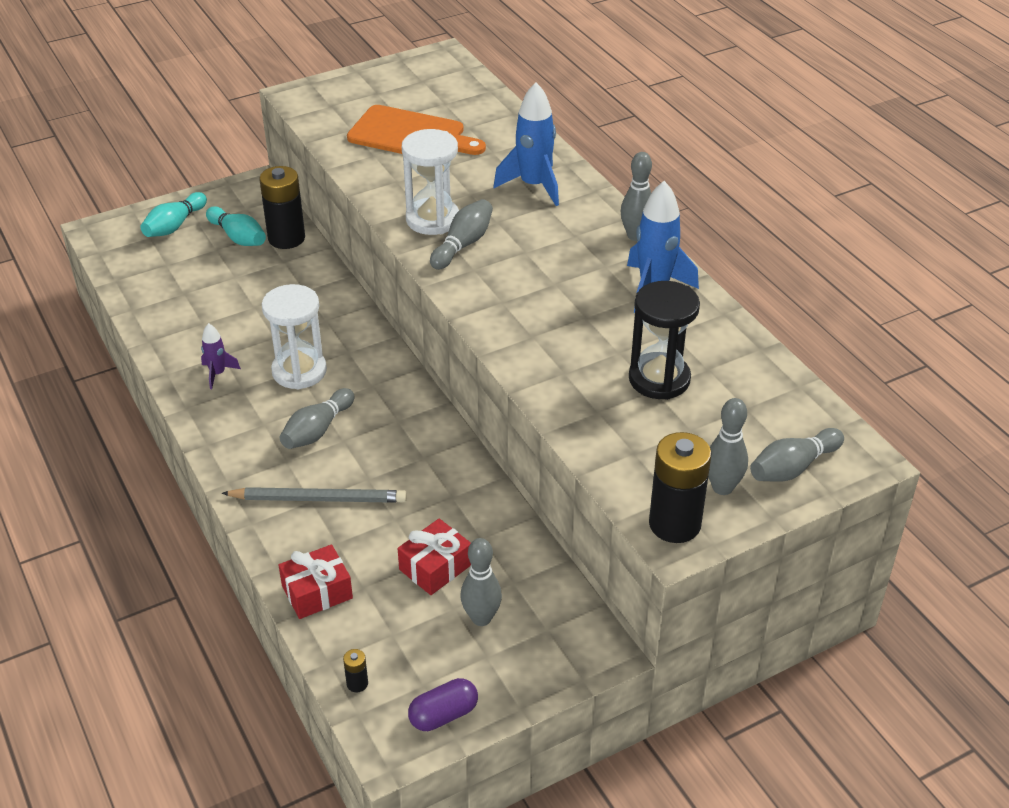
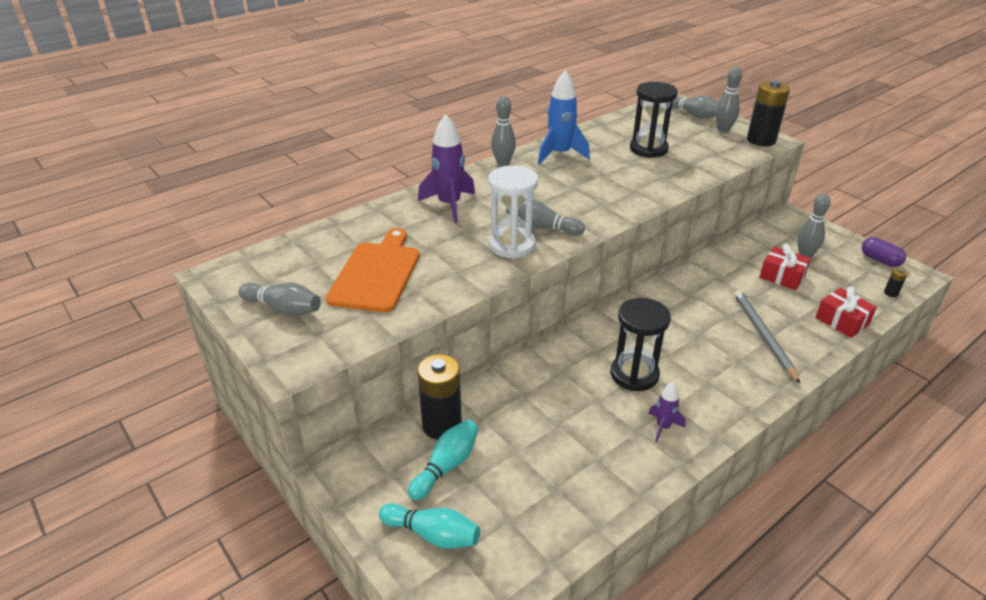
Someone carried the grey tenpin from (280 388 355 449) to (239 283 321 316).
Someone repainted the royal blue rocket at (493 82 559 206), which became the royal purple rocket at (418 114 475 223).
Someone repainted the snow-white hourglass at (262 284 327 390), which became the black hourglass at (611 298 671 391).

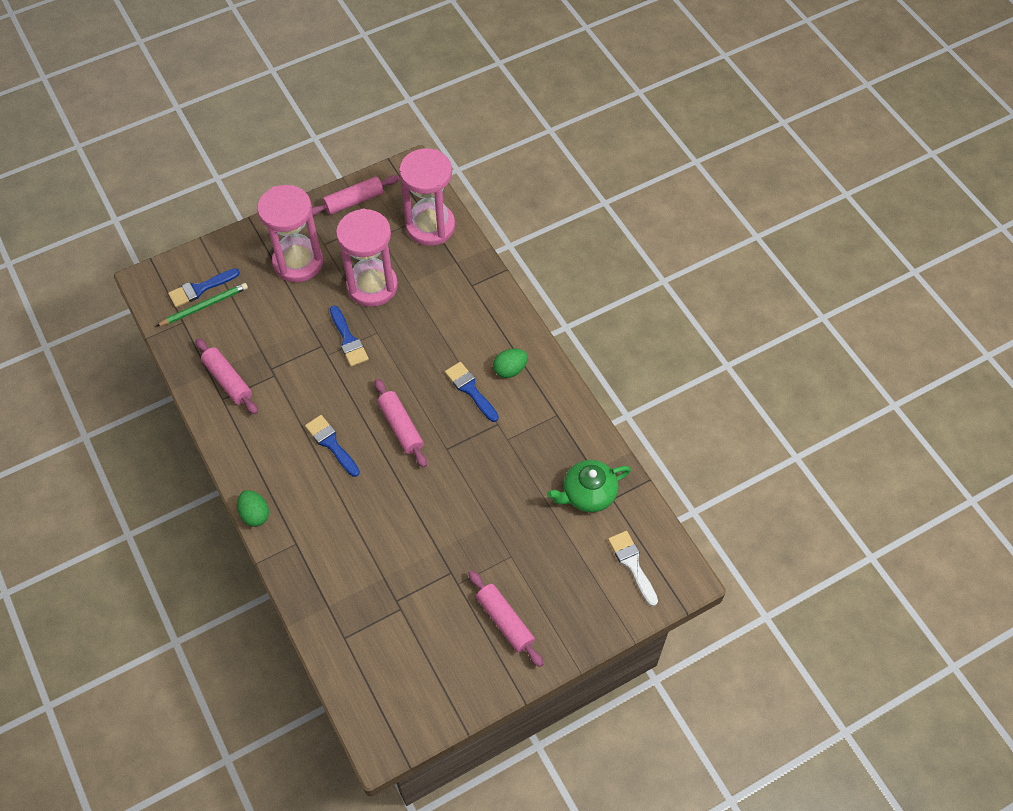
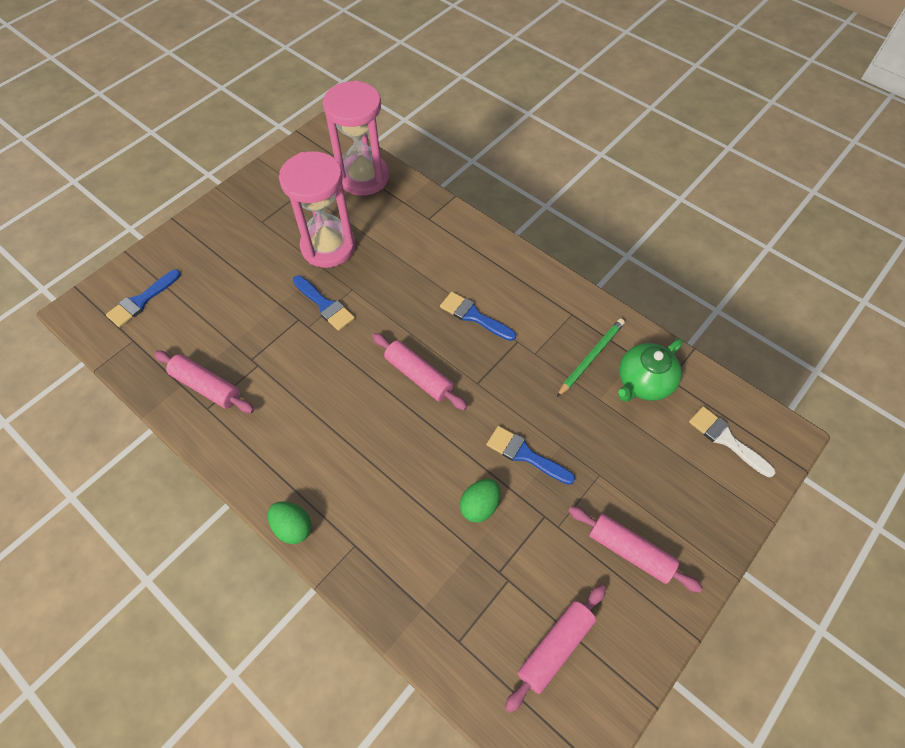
Someone carried the emerald toy egg from (493 348 528 378) to (460 479 500 523).
Someone carried the royal blue paintbrush from (305 415 360 477) to (487 426 575 485).
Someone carried the rose-pink pastry roller from (312 175 399 216) to (505 585 606 713).
Someone carried the emerald lead pencil from (156 283 248 326) to (557 319 625 397).
Someone took away the rose-pink hourglass at (257 185 323 282).

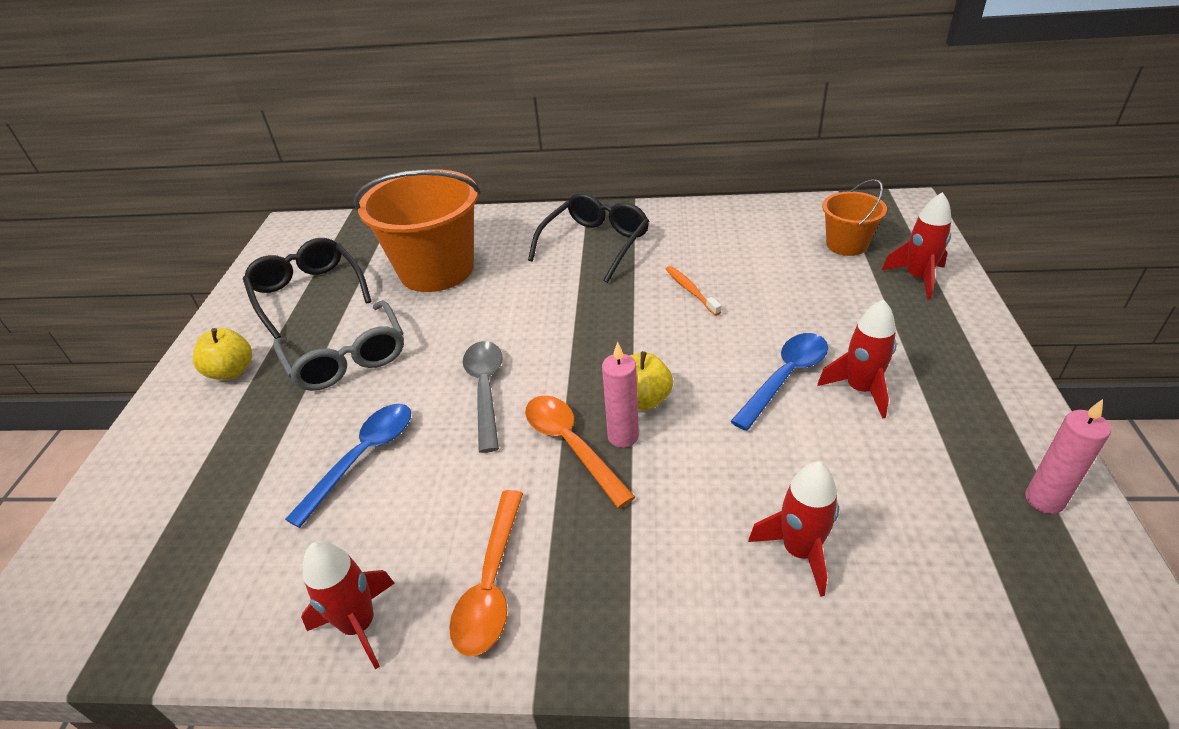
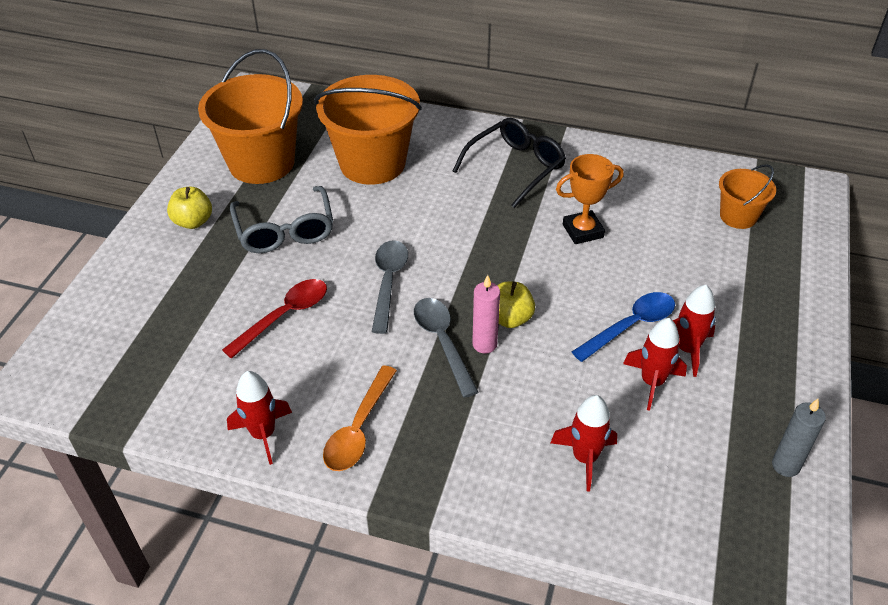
Someone swapped the black glasses at (243 238 372 339) for the bright orange sand bucket at (198 49 303 184).
Someone repainted the royal blue tablespoon at (285 404 411 528), which became the scarlet tablespoon at (222 279 327 358).
Someone repainted the bright orange tablespoon at (525 396 635 508), which became the grey tablespoon at (414 298 479 398).
Someone swapped the bright orange dental brush at (666 266 721 316) for the bright orange award cup at (556 154 624 244).
Someone carried the scarlet rocket from (882 192 952 300) to (623 318 687 411).
Someone repainted the rose-pink wax candle at (1025 399 1111 514), which became the grey wax candle at (772 399 826 477).

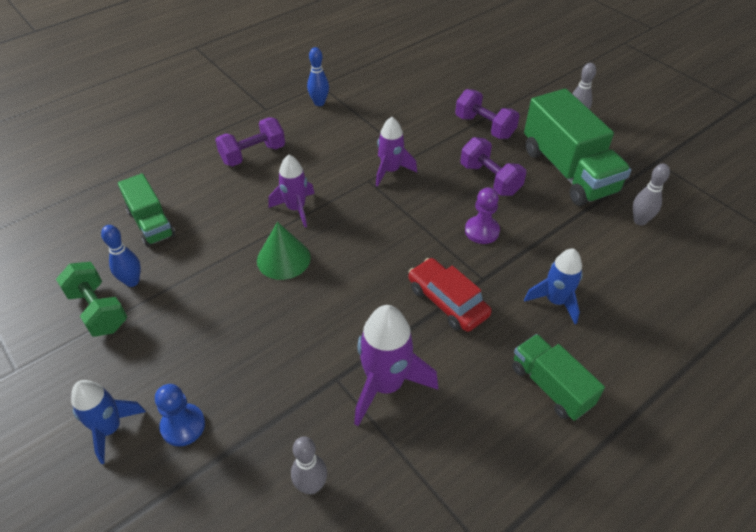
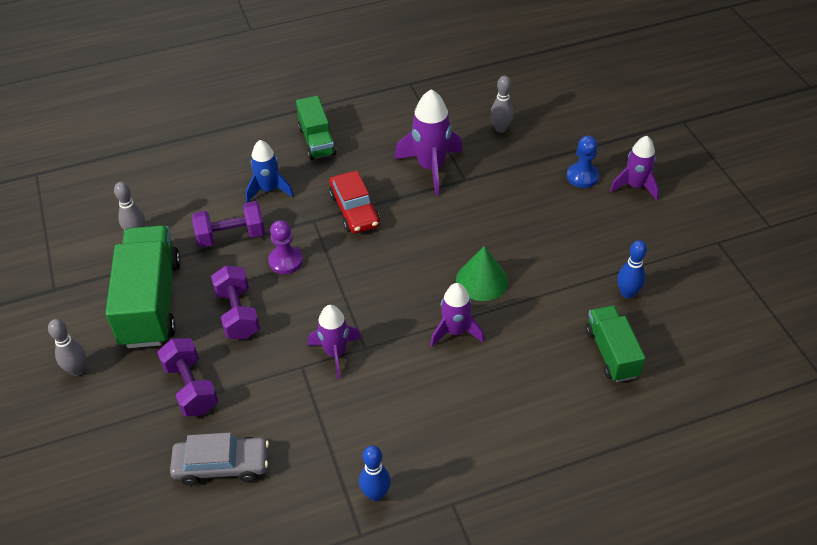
Someone put down the grey automobile at (170 433 269 486).
Someone carried the royal purple dumbbell from (215 117 285 167) to (192 201 265 248).
Someone repainted the royal blue rocket at (71 380 146 464), which became the royal purple rocket at (610 136 659 200).
Someone took away the emerald dumbbell at (56 262 127 337).

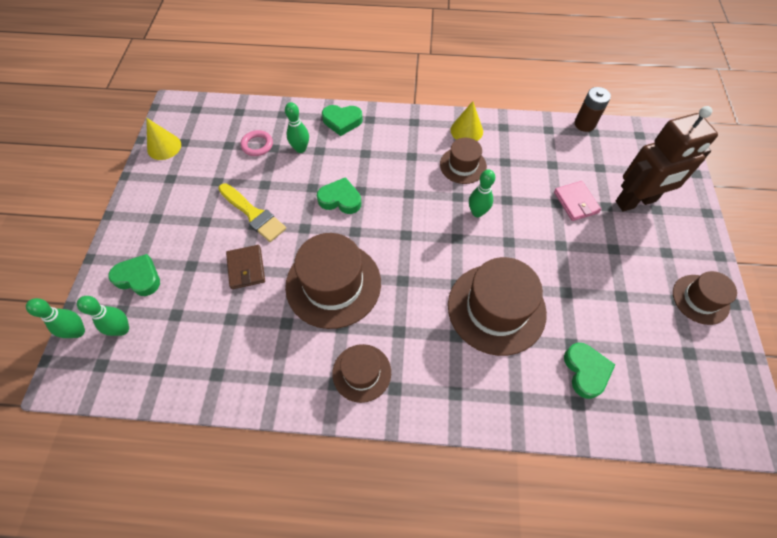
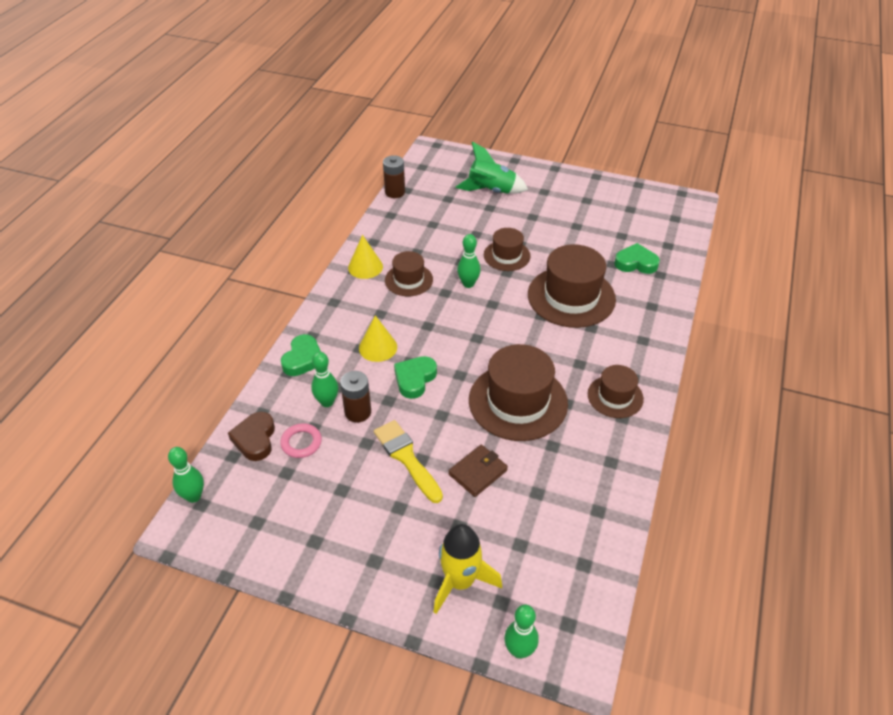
Someone carried the emerald tenpin from (77 296 129 336) to (168 447 204 503).
Someone put down the russet heart shape at (228 412 275 461).
Someone put down the russet battery at (340 371 371 423).
Someone carried the yellow cone from (146 118 181 160) to (359 315 397 362).
Someone rotated the yellow paintbrush at (218 183 286 242) by 90 degrees counterclockwise.
Someone swapped the emerald heart shape at (108 254 160 296) for the yellow rocket at (433 524 502 614).
Someone rotated the russet billfold at (226 245 265 289) by 45 degrees counterclockwise.
Someone swapped the russet robot at (616 106 718 212) for the emerald rocket at (455 142 528 194).
Someone carried the russet top hat from (673 271 737 325) to (484 228 531 271).
Someone took away the rose-pink billfold at (554 181 601 221).

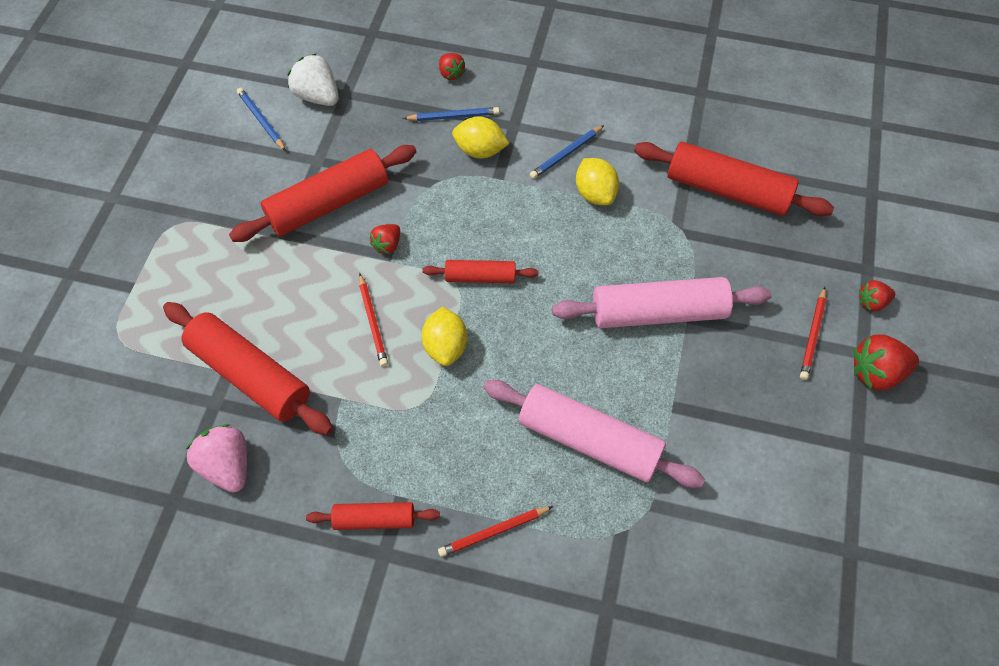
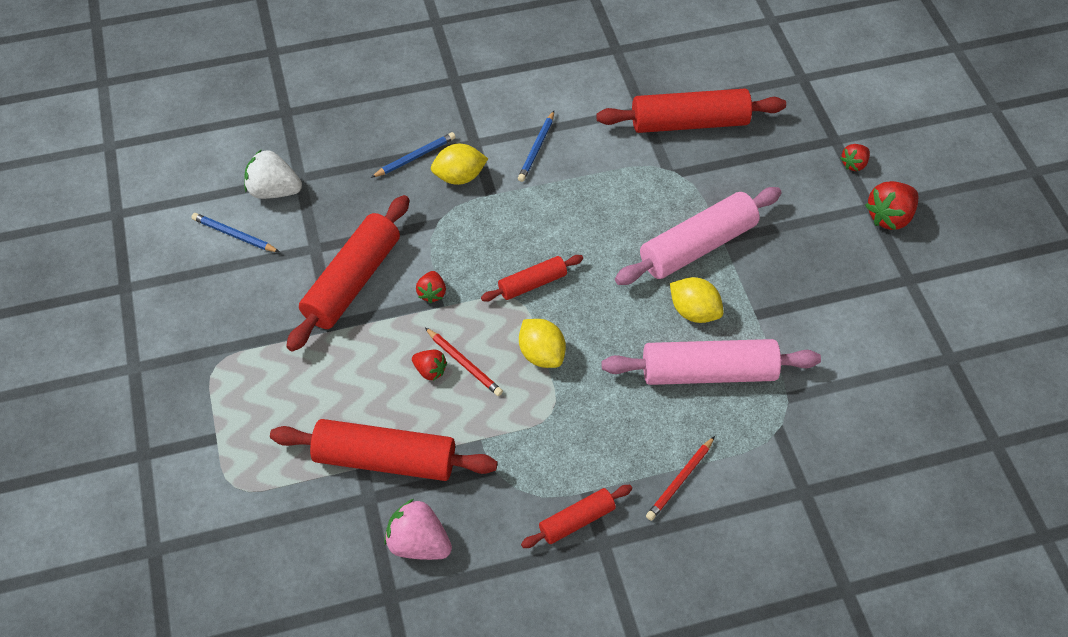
Someone carried the scarlet berry from (439 53 466 80) to (412 350 447 381).
Someone carried the yellow citrus fruit from (576 158 619 205) to (670 277 724 323).
Someone took away the scarlet lead pencil at (800 287 826 380).

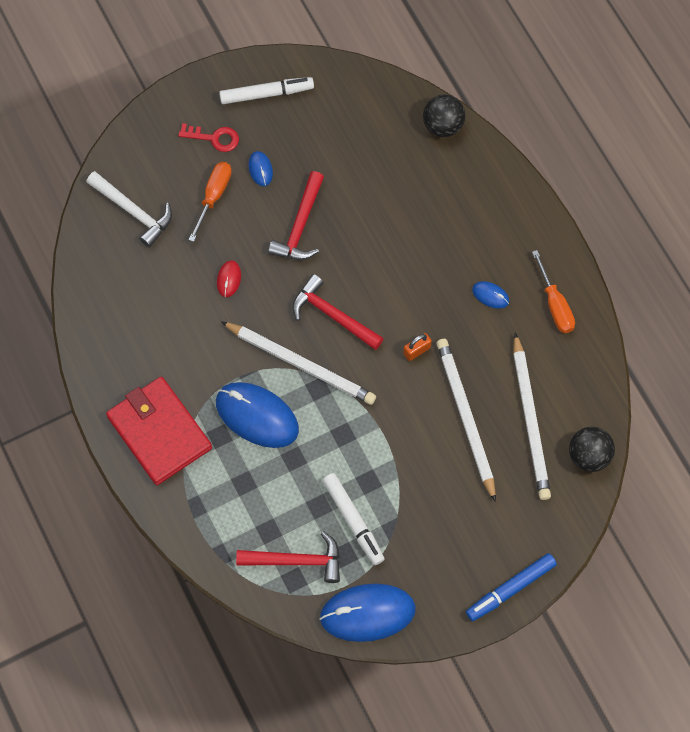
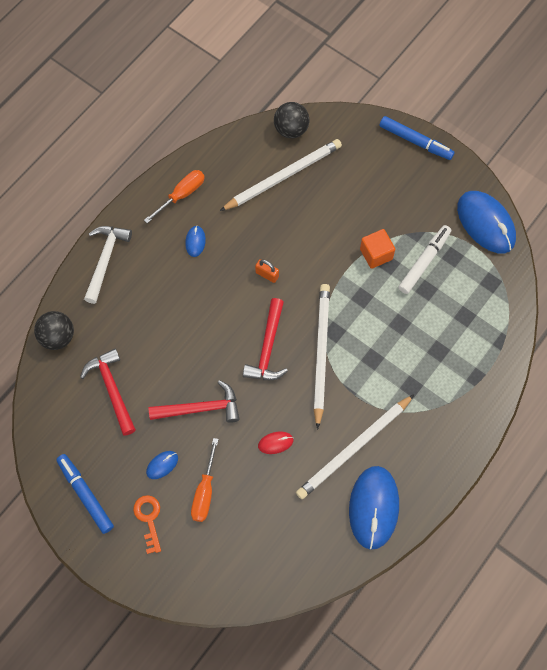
Someone repainted the snow-white marker at (219 77 314 104), which became the royal blue marker at (56 454 114 534).
Someone carried the scarlet claw hammer from (236 531 340 583) to (80 348 136 436).
Someone carried the snow-white claw hammer from (86 171 172 247) to (84 226 132 304).
Someone repainted the scarlet door key at (178 123 239 152), which became the bright orange door key at (133 495 161 554).
Someone rotated the bright orange flat screwdriver at (189 162 232 242) by 75 degrees counterclockwise.
Someone carried the snow-white lead pencil from (437 339 496 502) to (296 395 414 499).
Someone carried the royal blue PC mouse from (216 382 299 448) to (349 466 399 550).
Someone put down the bright orange cube at (360 229 395 269).
Someone took away the scarlet billfold at (106 377 212 485).

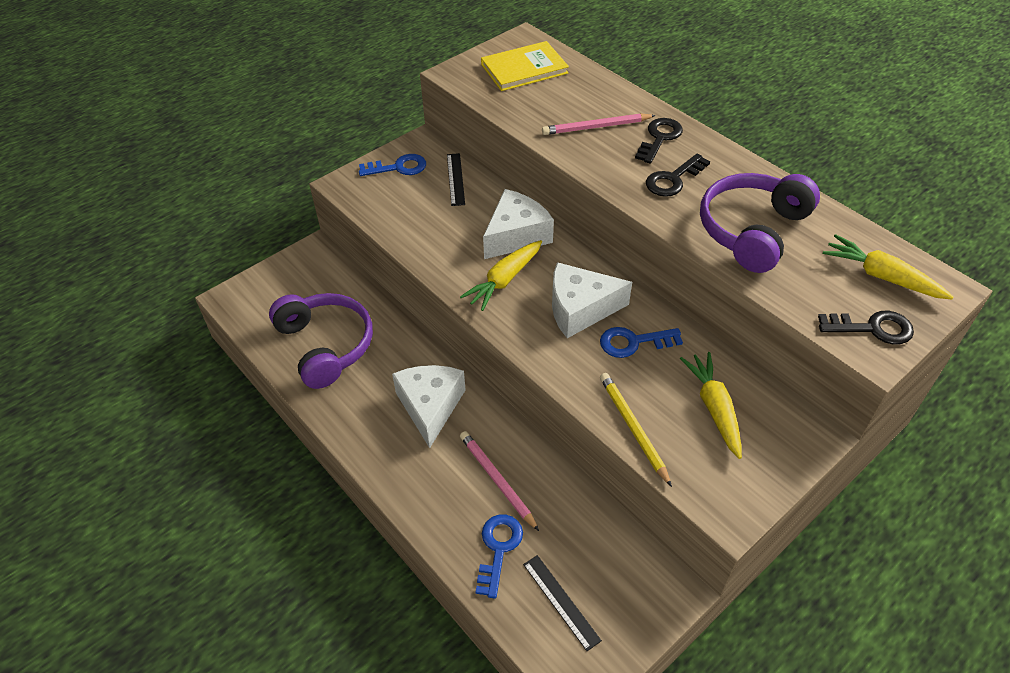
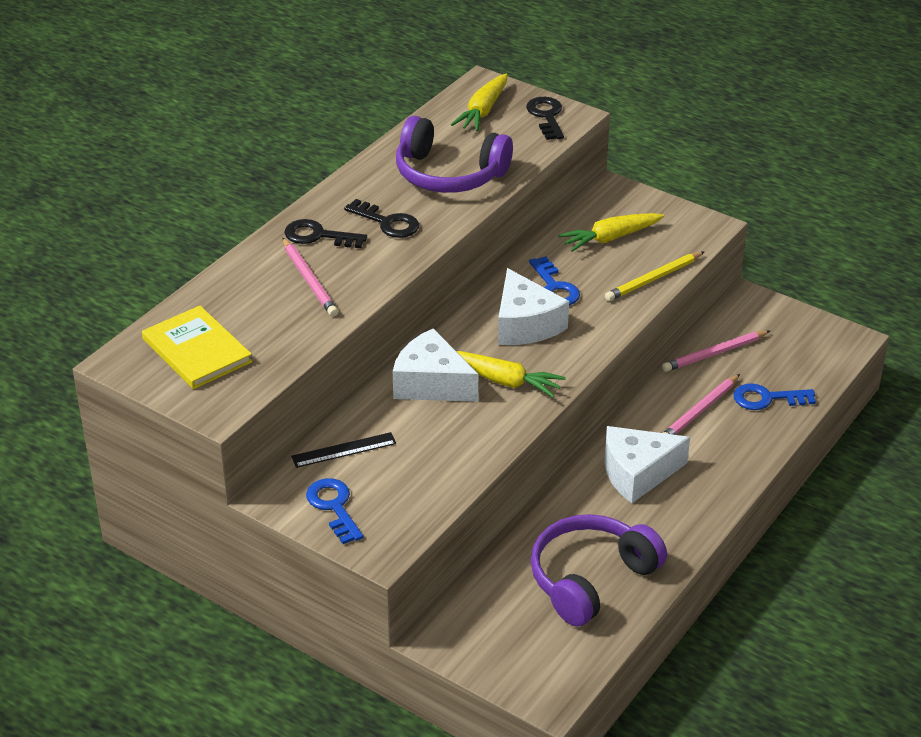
Someone put down the rose-pink lead pencil at (662 330 770 372).
Someone took away the black measuring stick at (523 555 602 651).

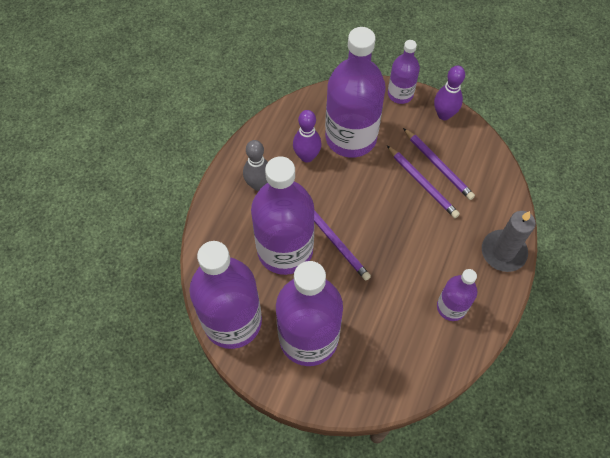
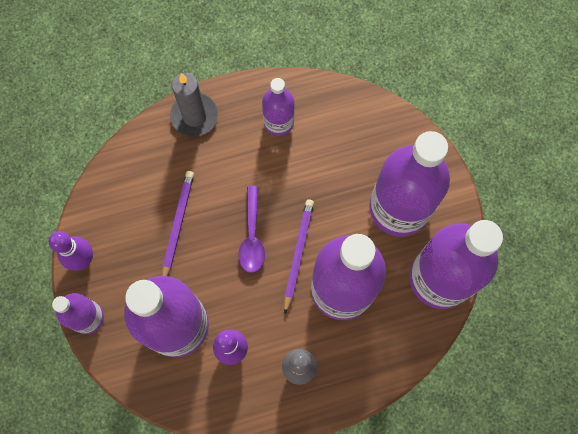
Someone put down the royal purple tablespoon at (238 186 265 273).
Someone took away the royal purple lead pencil at (403 128 475 200).

